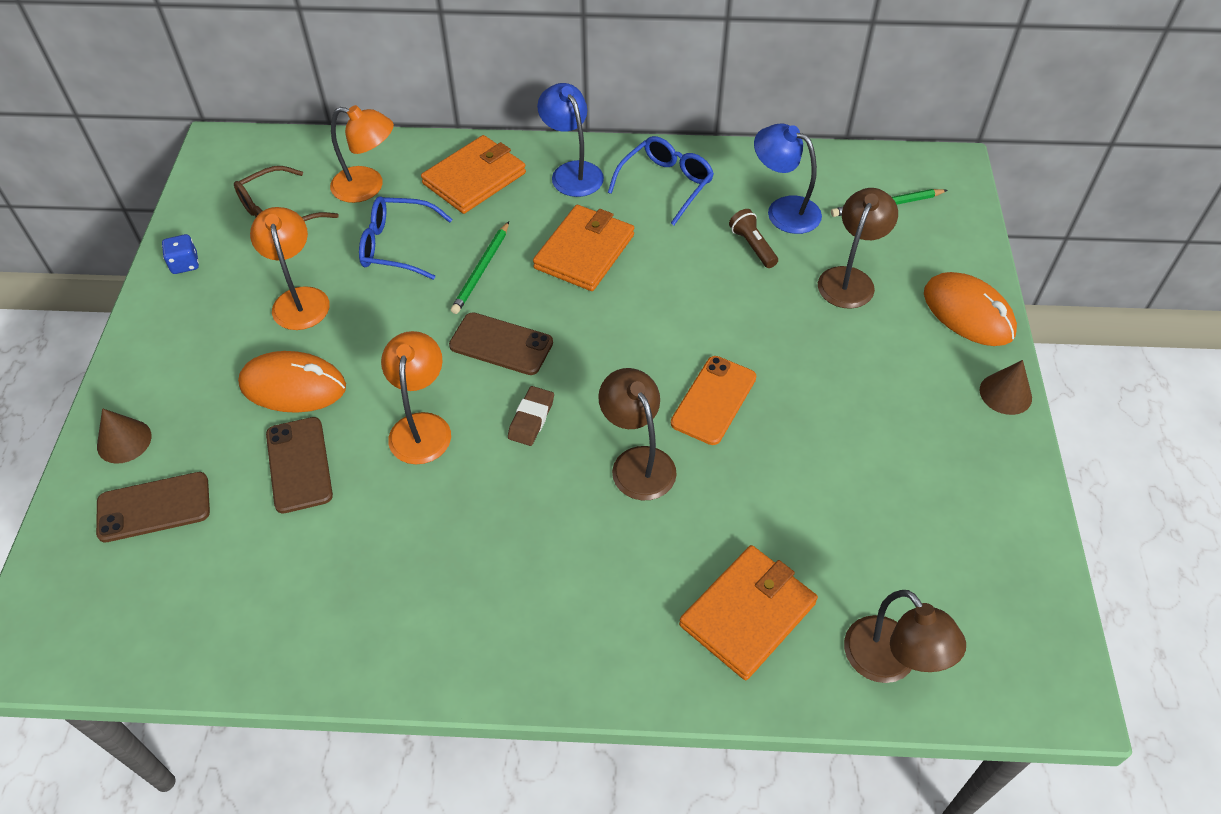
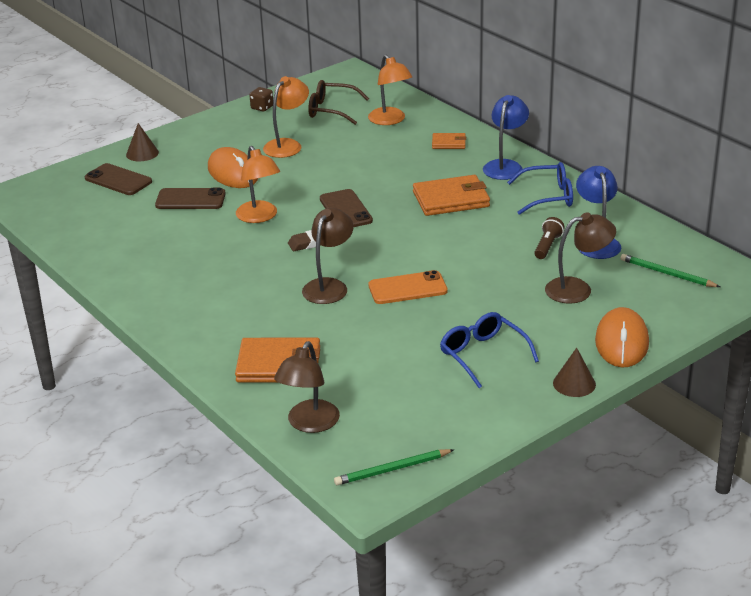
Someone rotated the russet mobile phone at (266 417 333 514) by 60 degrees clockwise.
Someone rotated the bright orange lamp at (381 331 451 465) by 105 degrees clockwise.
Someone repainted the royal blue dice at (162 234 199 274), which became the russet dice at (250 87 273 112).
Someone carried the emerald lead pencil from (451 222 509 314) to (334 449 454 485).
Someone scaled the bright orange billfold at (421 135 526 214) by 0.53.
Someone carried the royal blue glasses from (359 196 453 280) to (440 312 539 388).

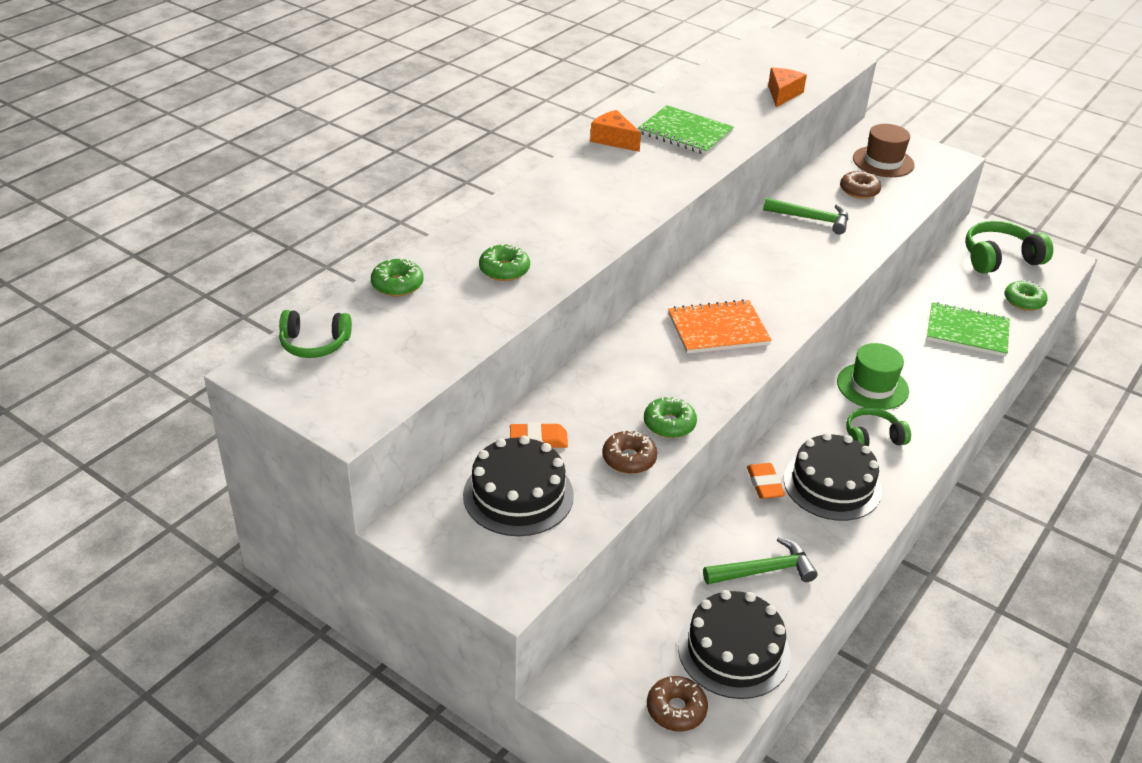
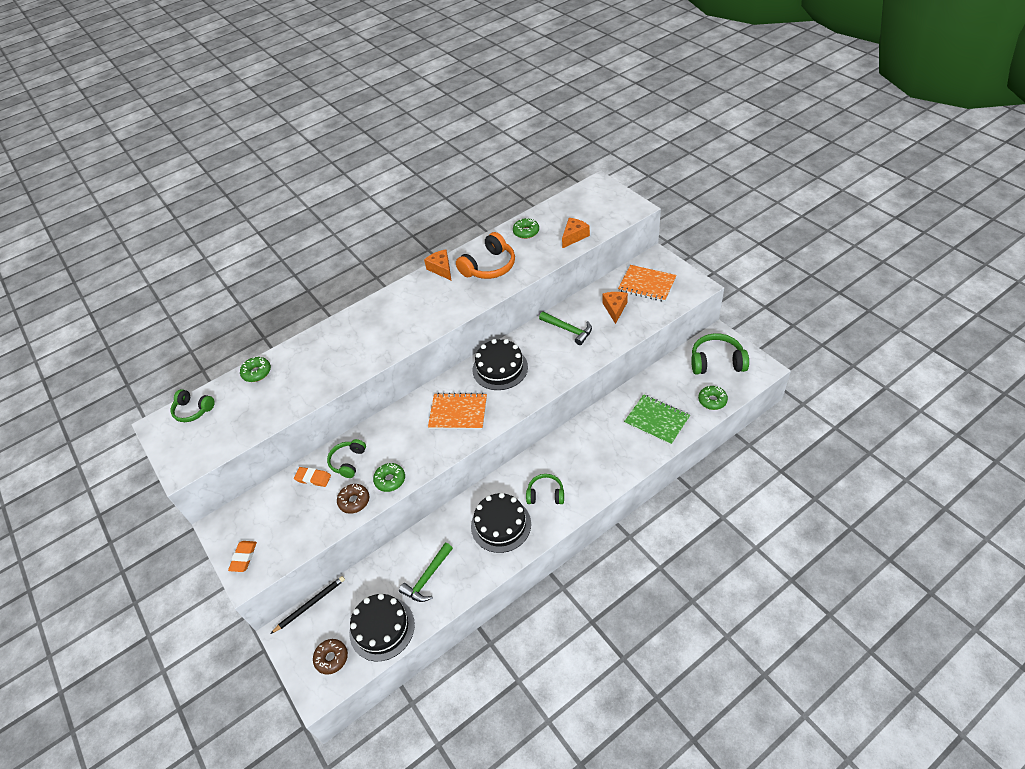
Someone carried the bright orange pencil eraser from (747 463 785 499) to (228 541 257 572).
Someone put down the black lead pencil at (270 576 345 634).
Someone put down the emerald over-ear headphones at (327 439 366 478).
Someone rotated the emerald claw hammer at (703 537 817 584) by 120 degrees clockwise.
Someone swapped the emerald notebook at (638 105 734 155) for the bright orange over-ear headphones at (456 232 515 279).
Someone carried the black cake from (463 436 574 536) to (473 339 528 390).
Someone carried the emerald doughnut from (479 243 530 281) to (513 218 539 239).
Someone swapped the russet doughnut at (840 170 881 199) for the bright orange piece of cheese at (602 292 628 324).
Someone swapped the russet top hat at (853 124 915 177) for the bright orange notebook at (618 265 677 302).
Someone took away the emerald top hat at (837 343 909 410).

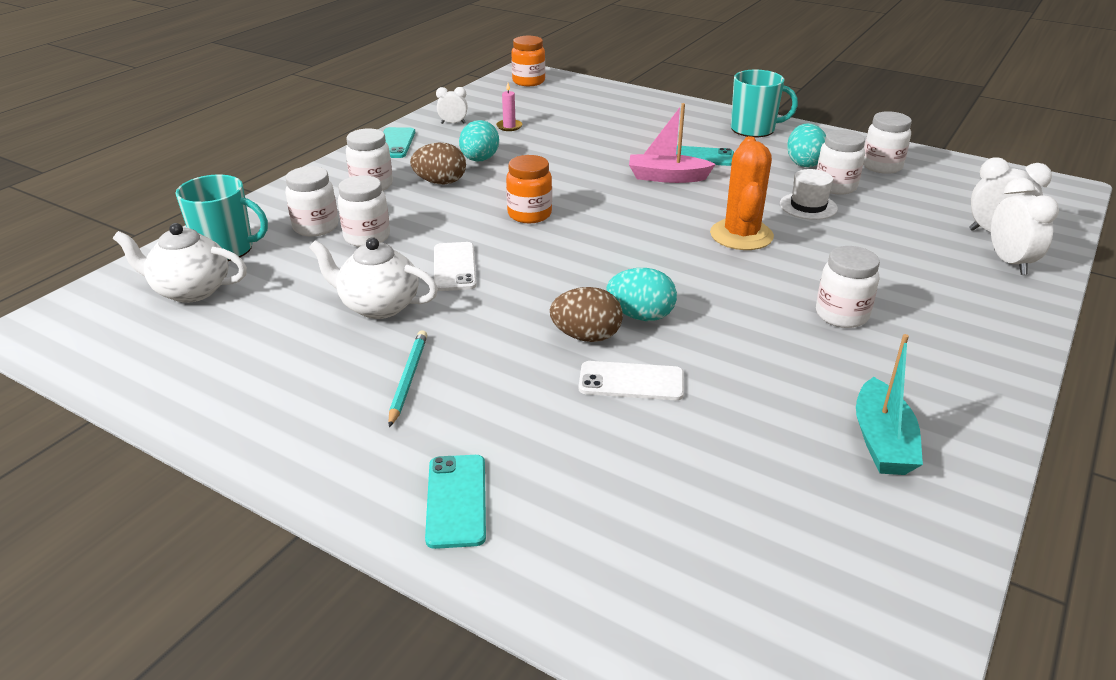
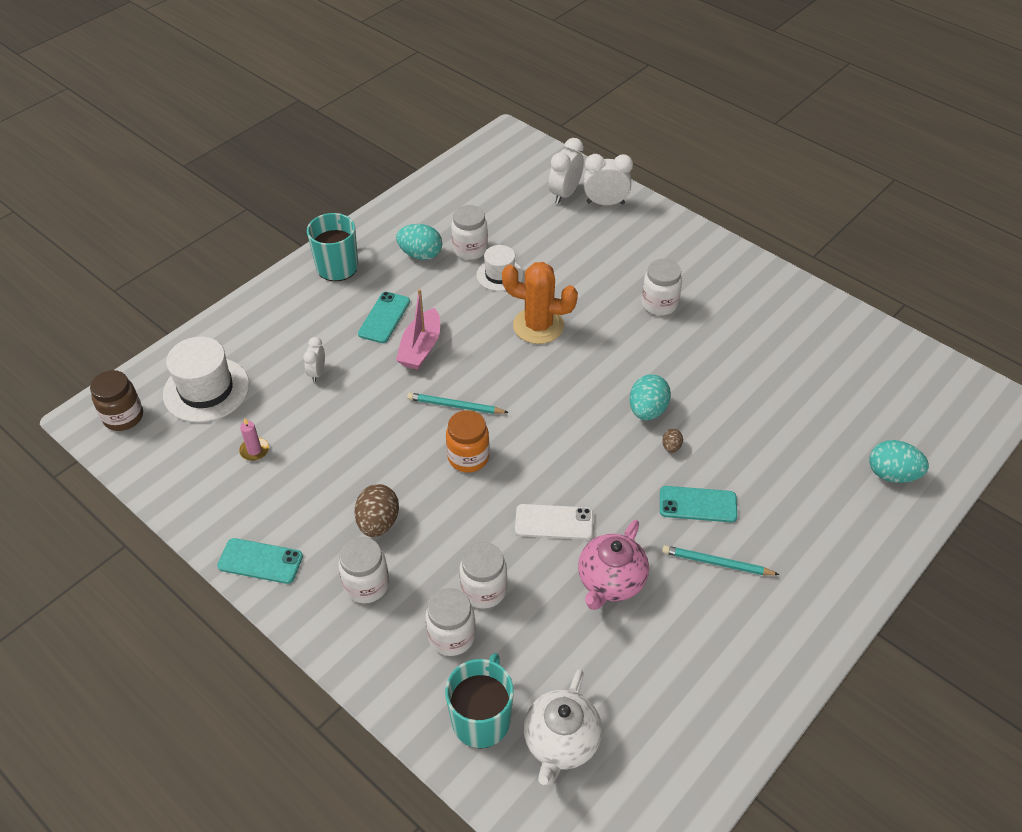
Someone repainted the bright orange jam jar at (511 36 545 86), which became the russet jam jar at (90 370 143 431).
Someone put down the snow-white top hat at (163 337 249 423).
Someone carried the snow-white clock from (436 87 467 124) to (303 337 325 382).
Someone put down the aqua lead pencil at (407 393 509 414).
Someone repainted the snow-white tea pot at (309 237 438 319), which became the rose-pink tea pot at (578 520 649 610).
Someone carried the aqua mobile phone from (425 455 486 549) to (660 486 737 522).
Someone scaled the russet toy egg at (550 287 623 342) by 0.50.
Someone carried the aqua toy egg from (459 120 499 162) to (869 440 929 483).
Someone took away the snow-white mobile phone at (579 361 684 400).
Someone took away the aqua boat at (856 334 923 475).
Someone took away the snow-white jam jar at (863 111 912 174).

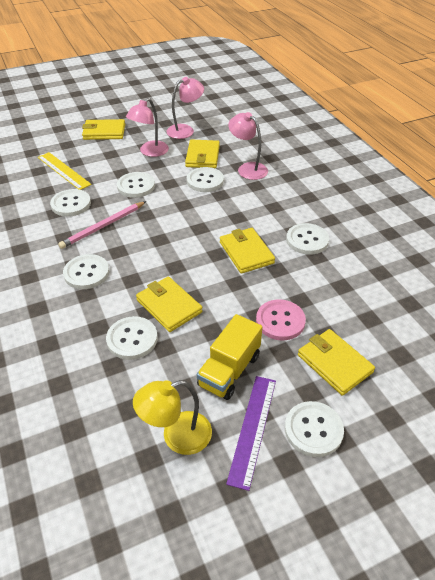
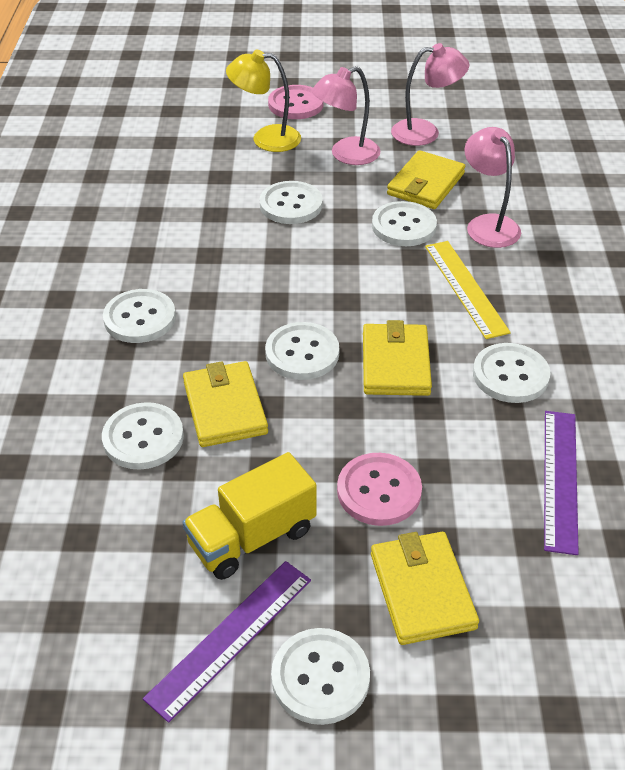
Someone carried the yellow lamp from (133 380 212 455) to (226 50 301 152).
Someone carried the snow-white shirt button from (50 189 91 217) to (265 322 339 380).
Someone swapped the yellow billfold at (82 119 125 140) for the rose-pink shirt button at (268 85 323 119).
Someone carried the yellow measuring stick from (38 152 92 190) to (425 241 511 339).
Someone put down the royal purple measuring stick at (544 411 579 555).
Someone took away the rose-pink lead pencil at (58 201 146 249).

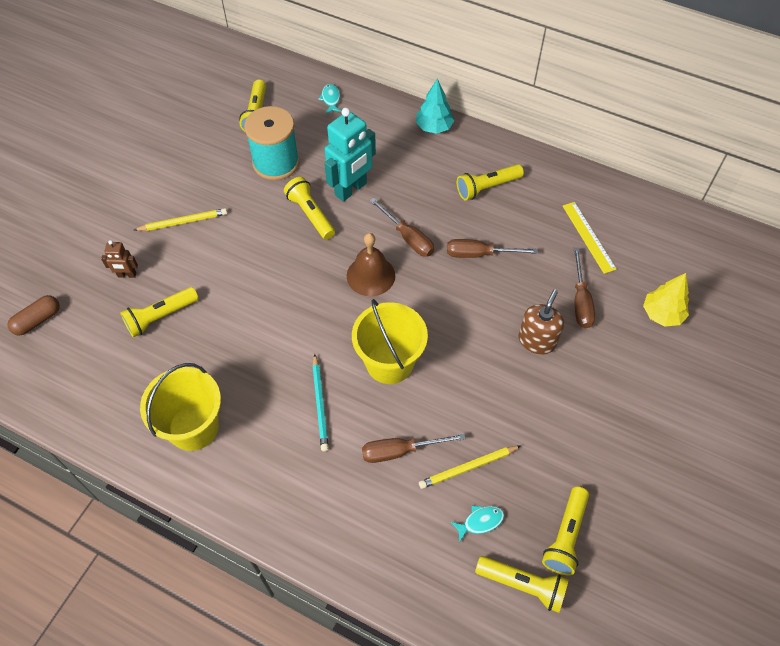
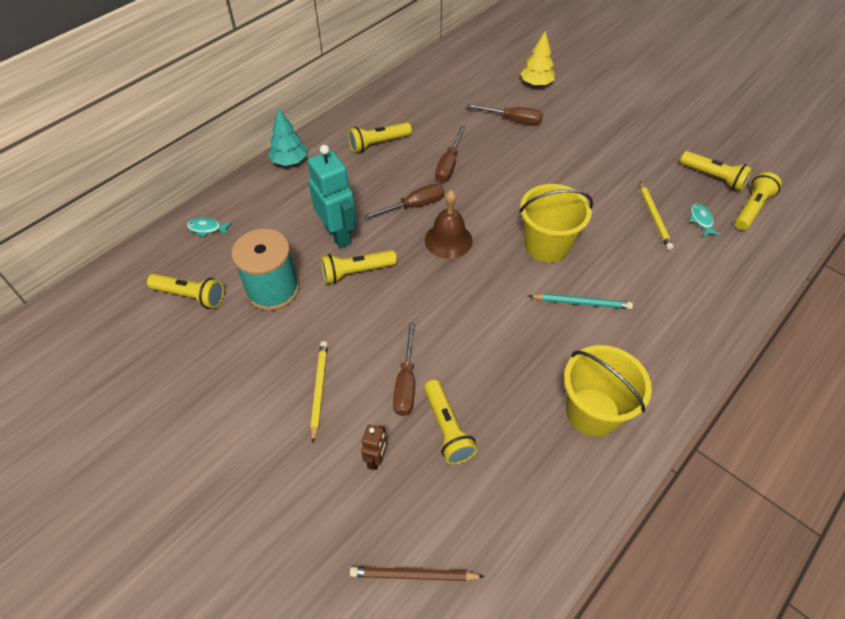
Someone rotated the yellow torch at (457 164 524 200) by 75 degrees clockwise.
Someone swapped the russet capsule at (8 295 60 336) for the russet lead pencil at (350 567 485 581).
Someone carried the russet flat screwdriver from (362 433 466 463) to (393 322 415 416).
Someone took away the russet soap dispenser at (519 289 564 354).
Someone took away the yellow measuring stick at (563 202 617 274).

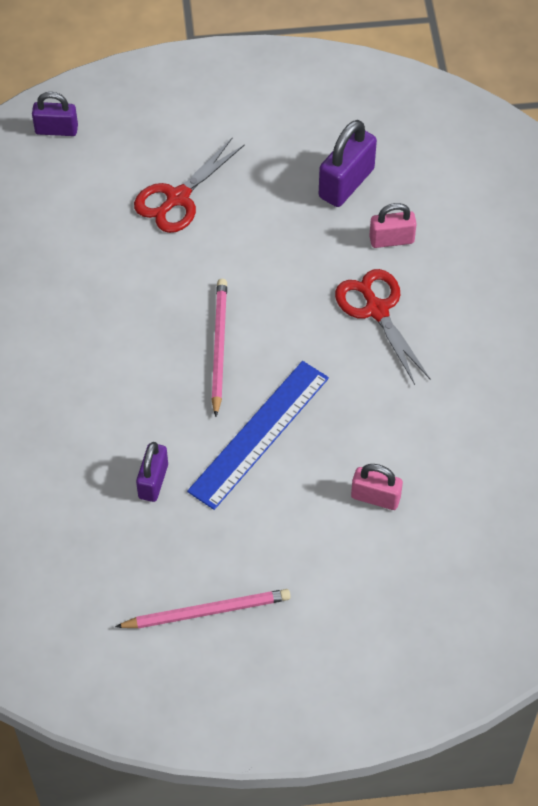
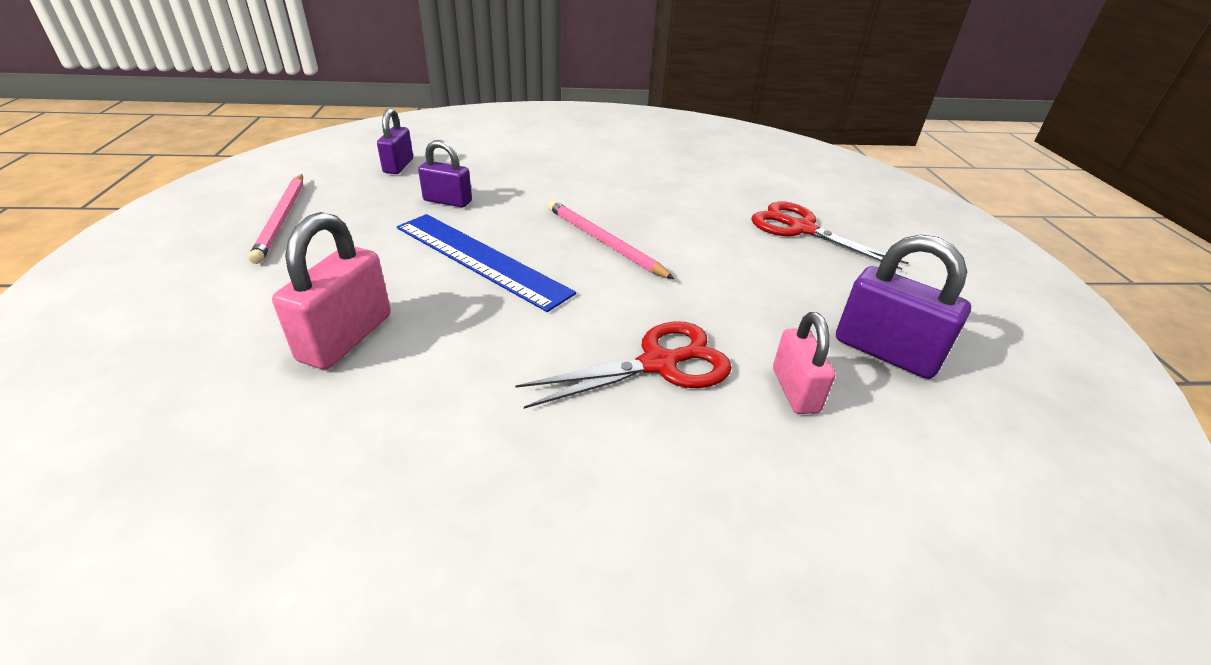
Someone scaled the rose-pink small lock at (351 464 403 510) by 1.53.
Someone carried the royal purple small lock from (32 92 78 136) to (377 108 413 174).
Someone rotated the rose-pink lead pencil at (211 279 227 417) by 135 degrees counterclockwise.

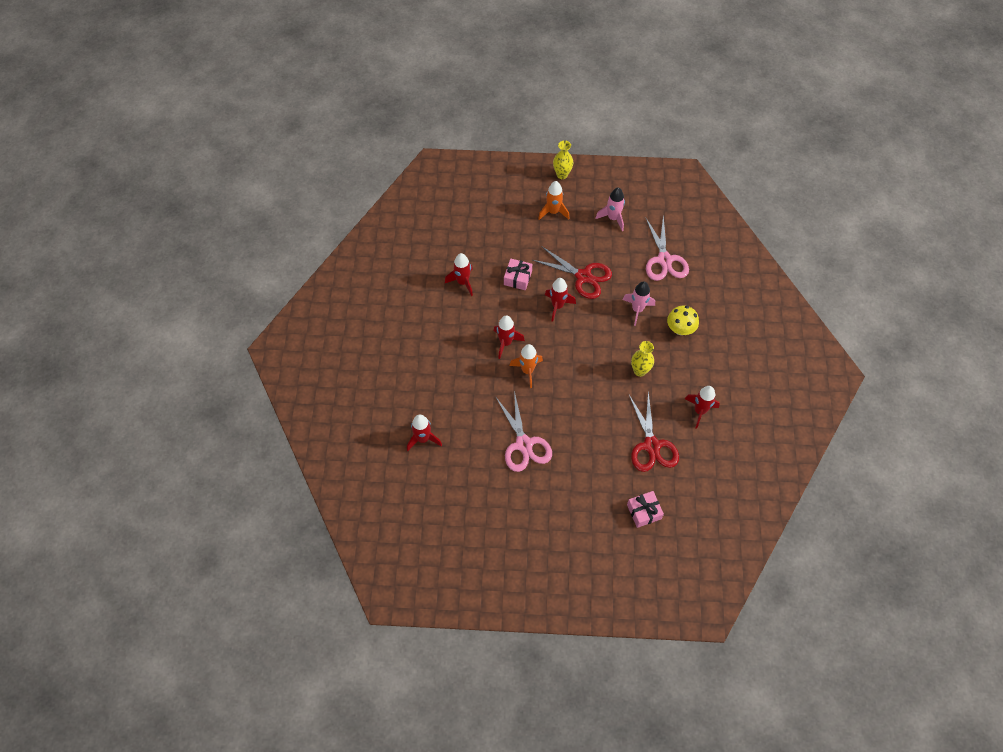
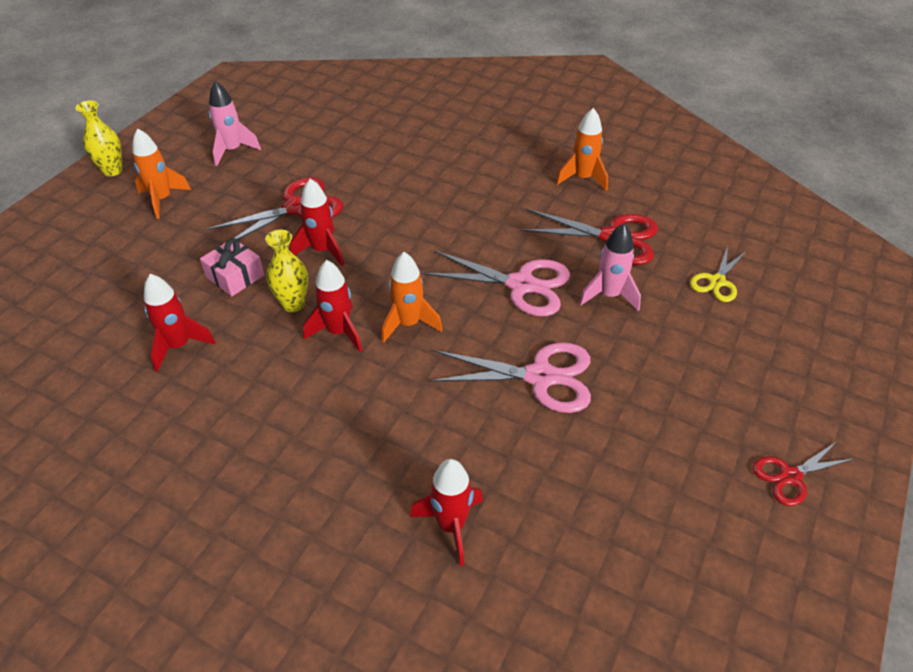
Someone carried the yellow vase from (631 341 654 377) to (265 229 308 312).
Someone carried the rose-pink pair of scissors from (645 215 689 281) to (423 250 570 316).
Someone repainted the scarlet rocket at (685 386 720 429), which became the bright orange rocket at (556 108 608 191).
Someone carried the rose-pink rocket from (623 281 655 326) to (579 223 641 311).
Someone swapped the rose-pink wrapped gift at (627 491 664 528) for the yellow pair of scissors at (690 246 746 302).
Someone put down the scarlet pair of scissors at (753 441 854 506).
Someone took away the yellow fungus at (667 306 699 335).

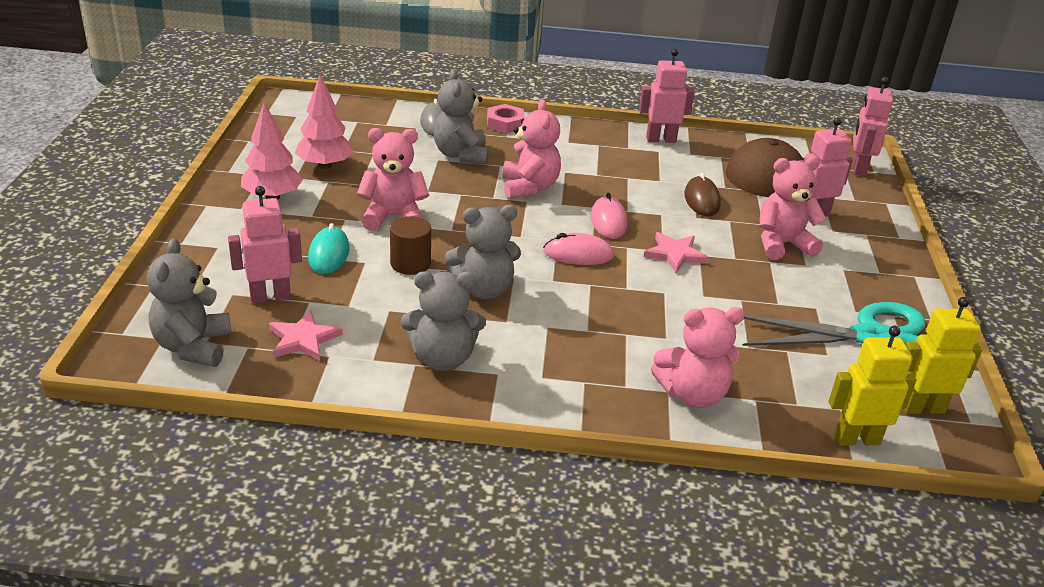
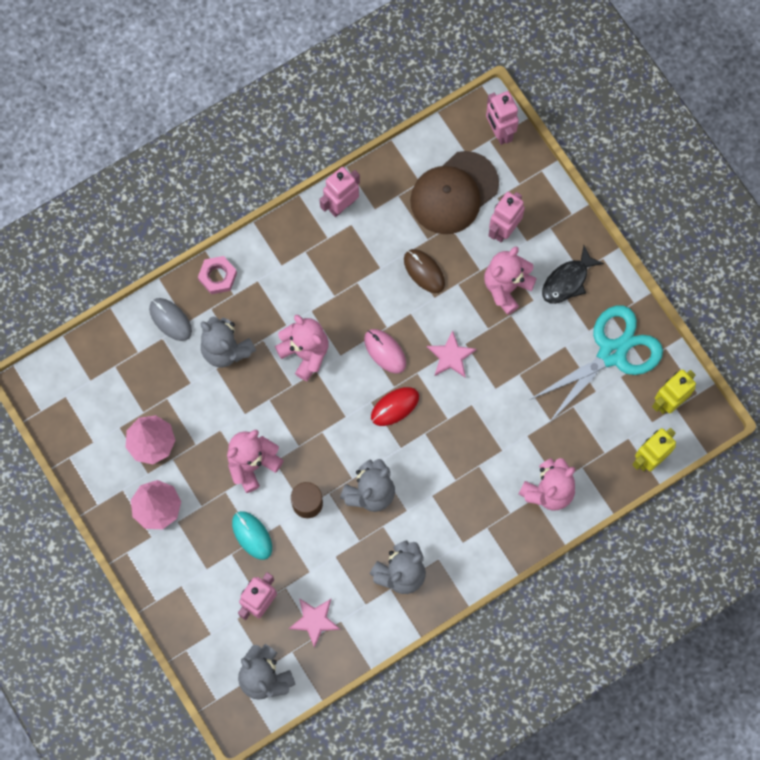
Someone repainted the rose-pink PC mouse at (543 233 614 265), which became the scarlet PC mouse at (371 387 419 426).
Someone put down the black fish figure at (542 246 604 304).

